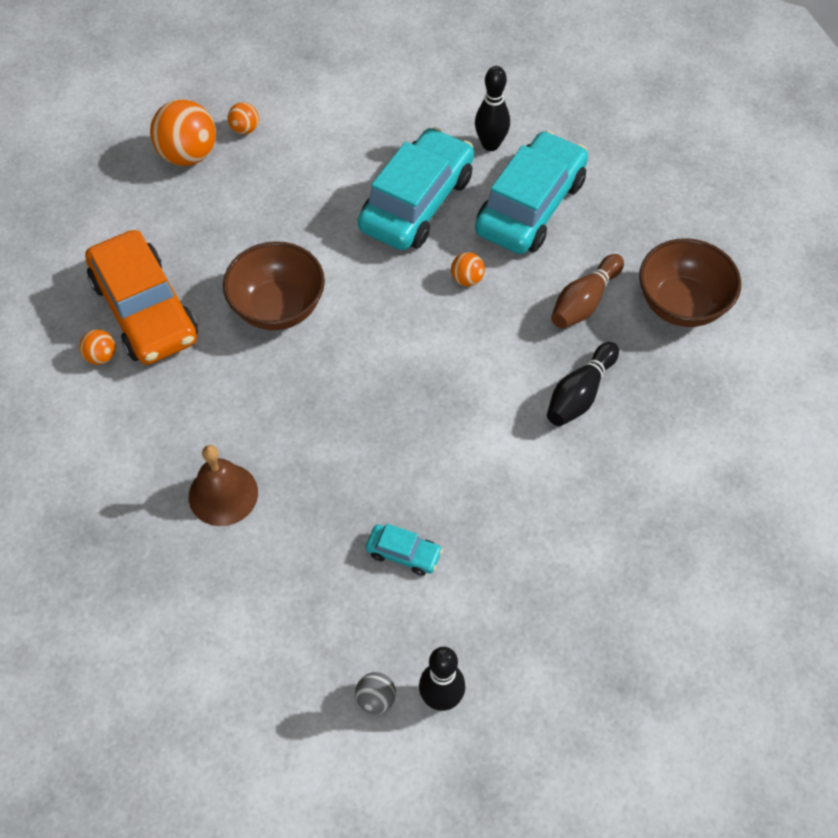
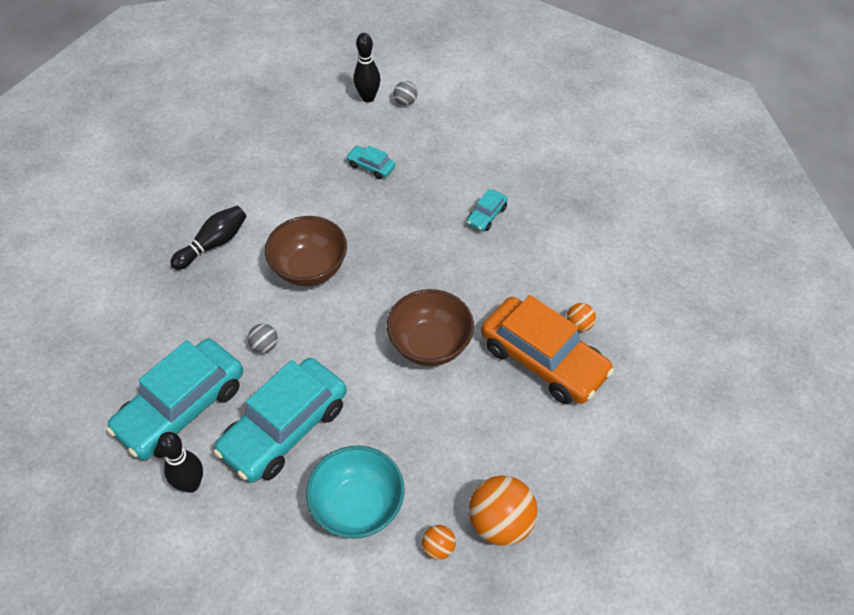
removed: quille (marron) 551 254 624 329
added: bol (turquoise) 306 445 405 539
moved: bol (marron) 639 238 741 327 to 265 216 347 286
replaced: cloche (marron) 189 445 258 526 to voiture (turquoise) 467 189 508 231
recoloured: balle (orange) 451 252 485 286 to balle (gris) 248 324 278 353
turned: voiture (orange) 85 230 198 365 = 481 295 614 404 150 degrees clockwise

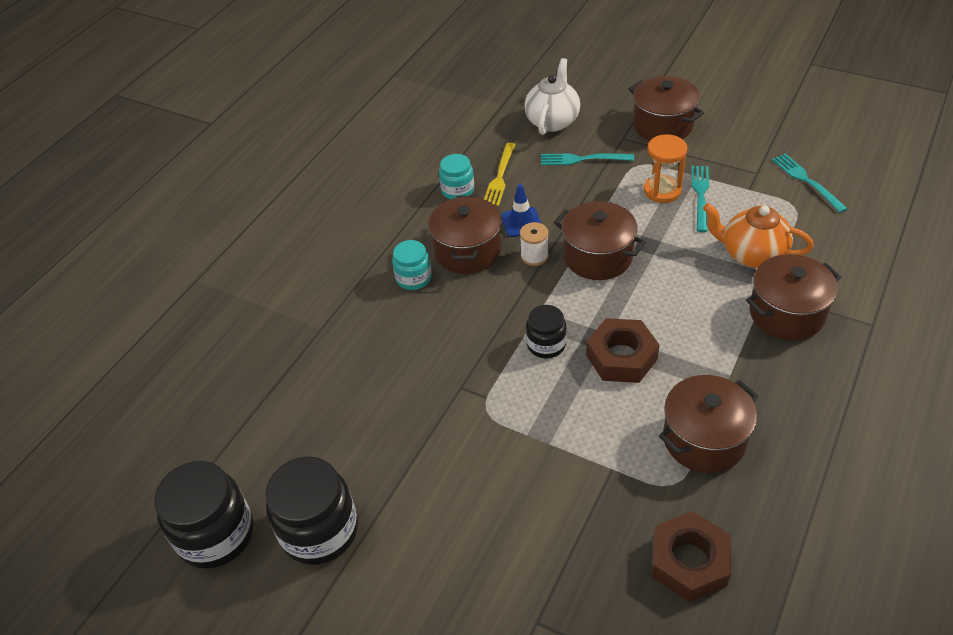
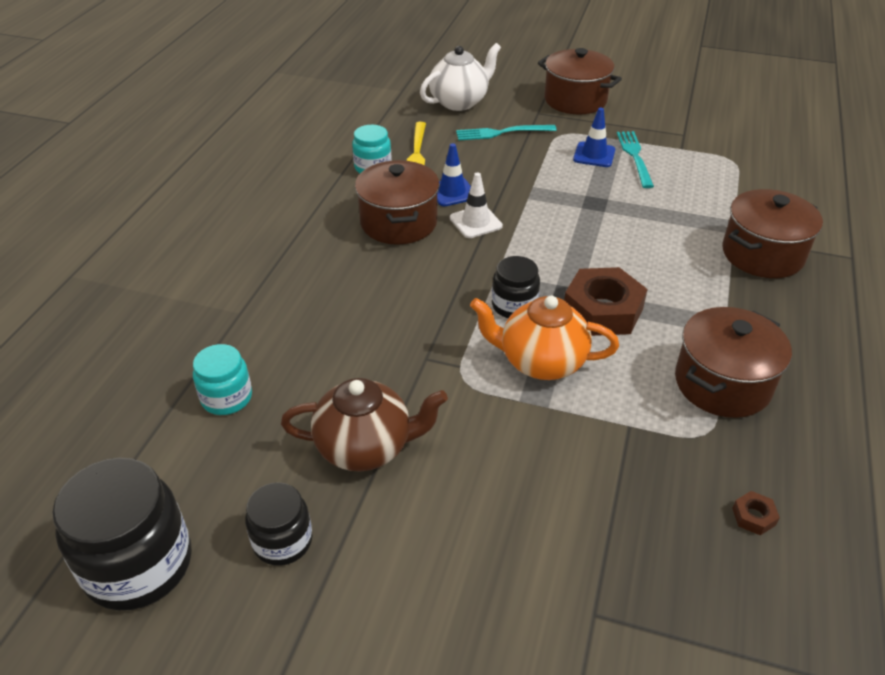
removed: marmite (marron) 554 201 646 280; fourchette (turquoise) 772 154 848 213
added: théière (marron) 281 378 448 471
moved: bocal (turquoise) 392 240 432 290 to 193 344 252 415; théière (orange) 703 203 814 268 to 470 296 619 380
replaced: bobine (blanc) 520 222 549 266 to cône de chantier (blanc) 450 172 503 238; sablier (orange) 644 134 687 203 to cône de chantier (bleu) 573 108 615 167
turned: théière (blanc) 524 58 580 135 = 420 43 501 111 45 degrees clockwise
resized: bocal (noir) 266 457 358 565 = 245 482 313 566 x0.57; écrou (marron) 651 511 731 602 = 732 491 780 535 x0.42

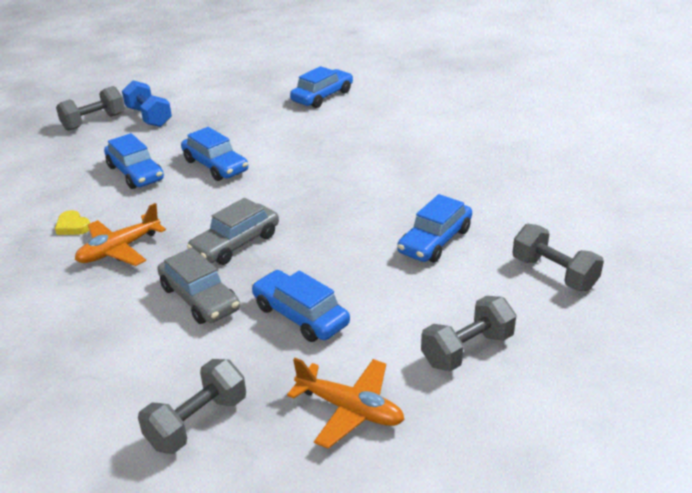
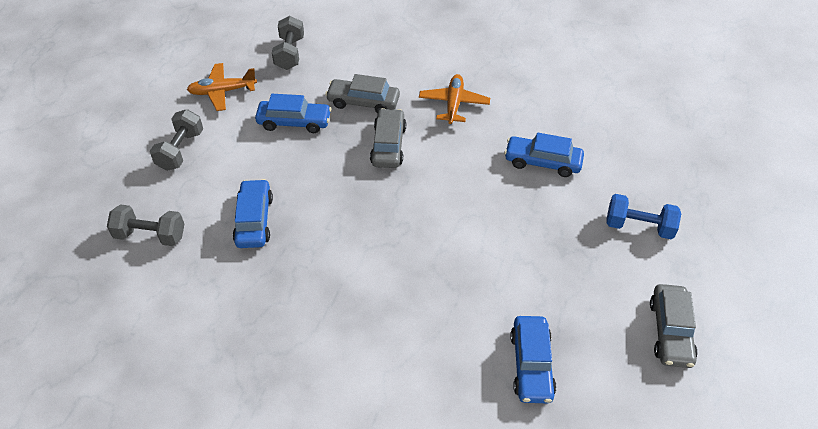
removed: cœur (jaune) 55 210 90 235; haltère (gris) 56 86 125 131; voiture (bleu) 181 127 248 181
added: voiture (gris) 650 284 698 368

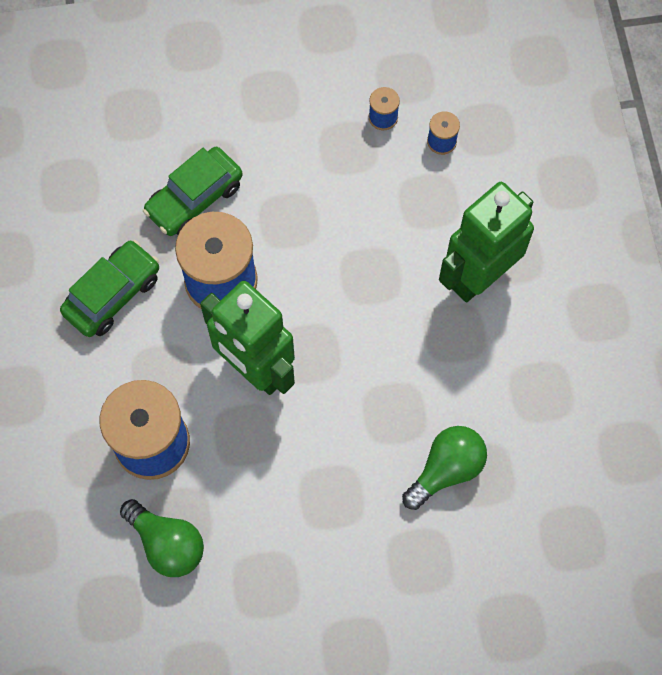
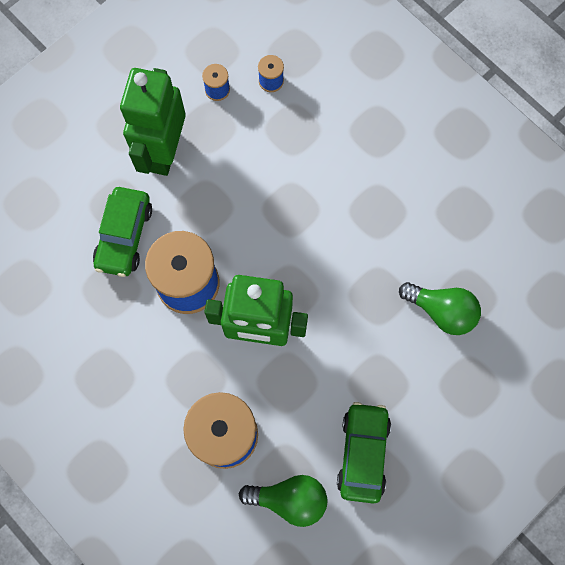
moved: voiture (vert) 60 240 159 337 to 337 402 391 504; robot (vert) 439 182 534 302 to 120 68 186 176
turned: ampoule (vert) 402 426 487 510 = 399 282 481 335 105 degrees clockwise

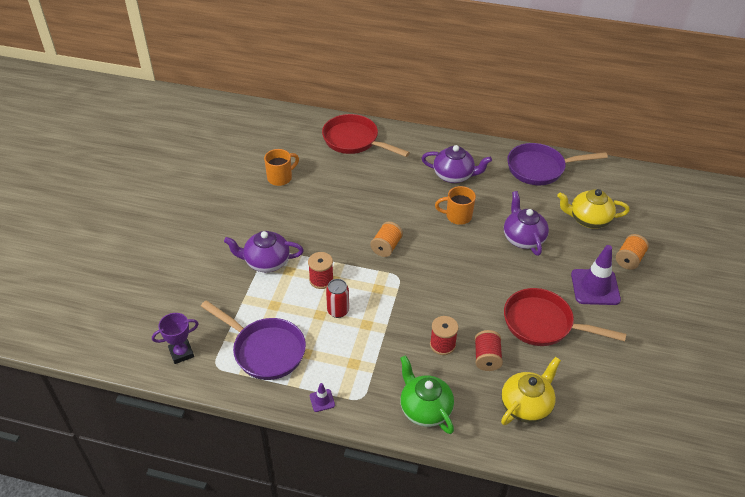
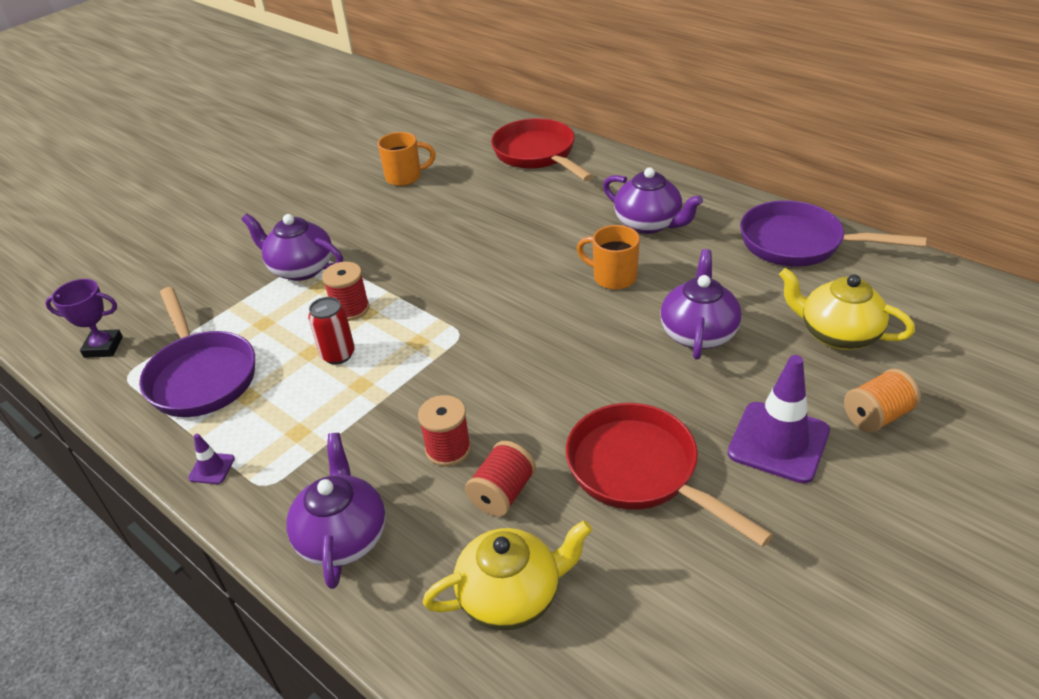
removed: bobine (orange) 370 222 403 257
recoloured: théière (vert) 400 355 454 434 to théière (violet) 286 433 386 589

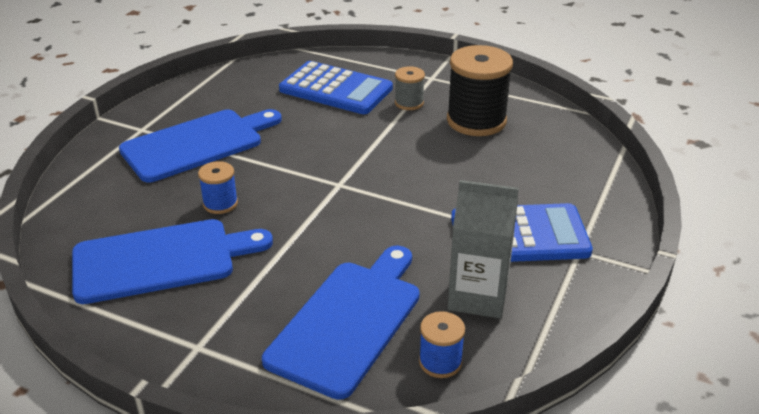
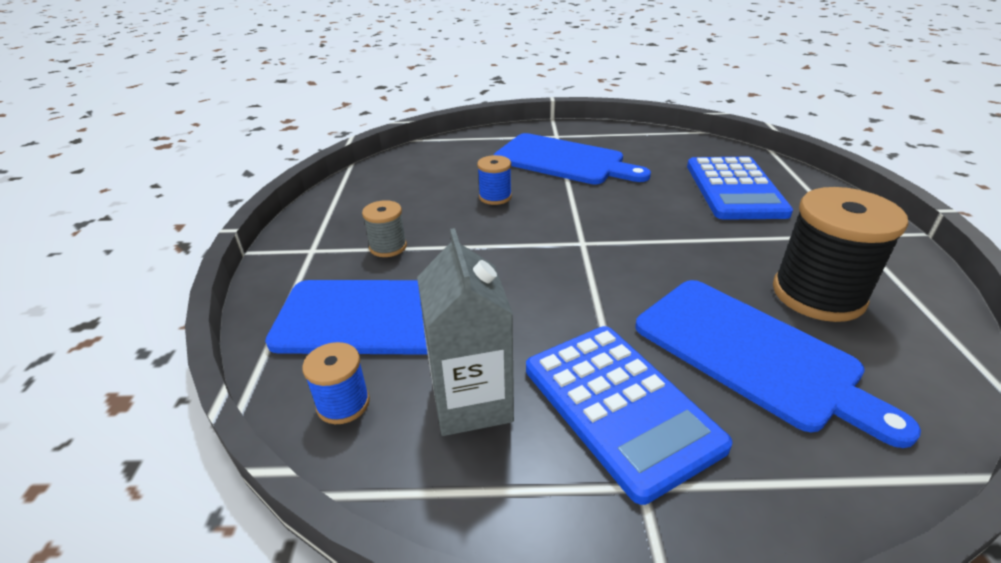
moved: planche à découper (bleu) 72 219 273 304 to 635 280 921 448; bobine (gris) 395 66 425 110 to 362 200 407 257

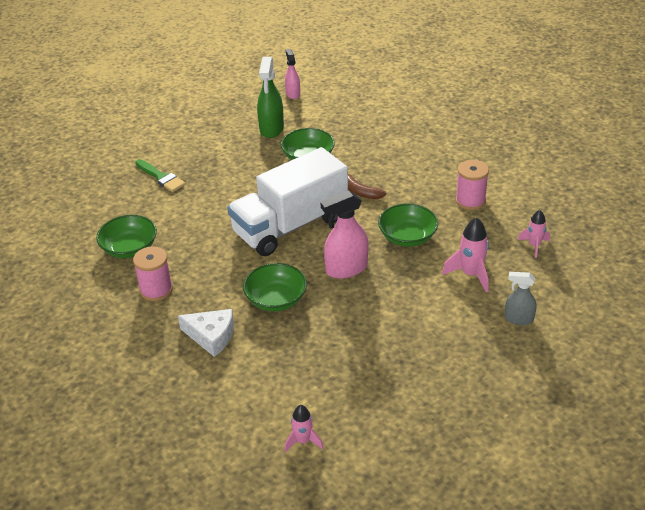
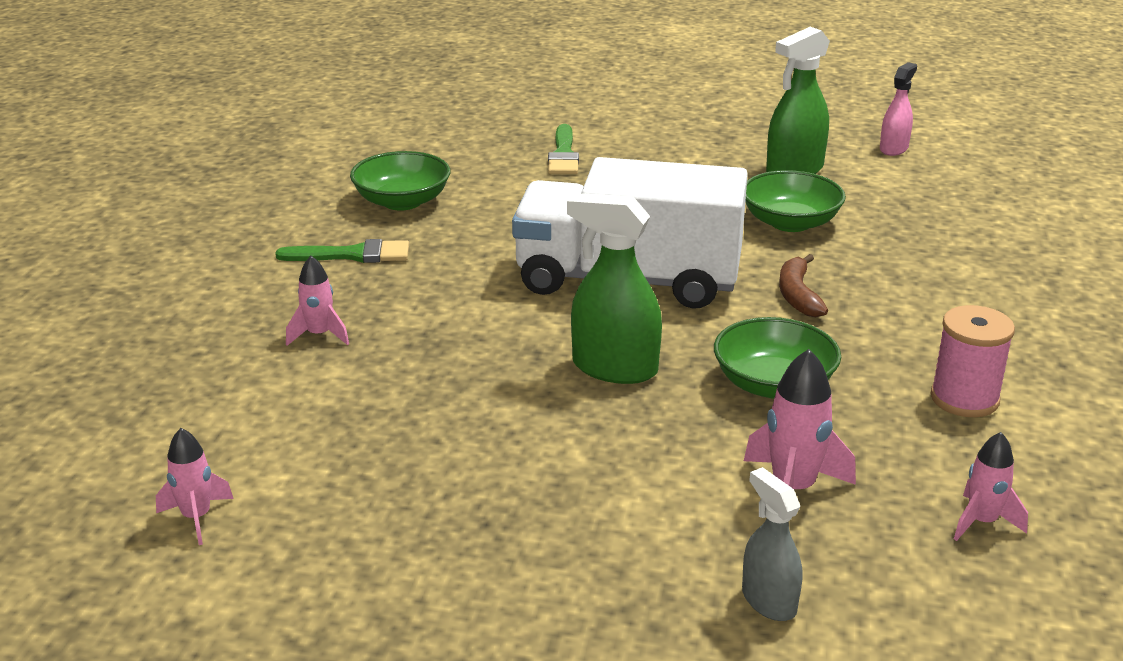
removed: bol (vert) 243 263 307 311
replaced: bobine (rose) 133 246 173 301 to pinceau (vert) 275 239 409 263; fromage (blanc) 178 309 234 357 to fusée (rose) 286 256 349 346
recoloured: vaporisateur (rose) 321 191 368 279 to vaporisateur (vert) 567 193 662 384

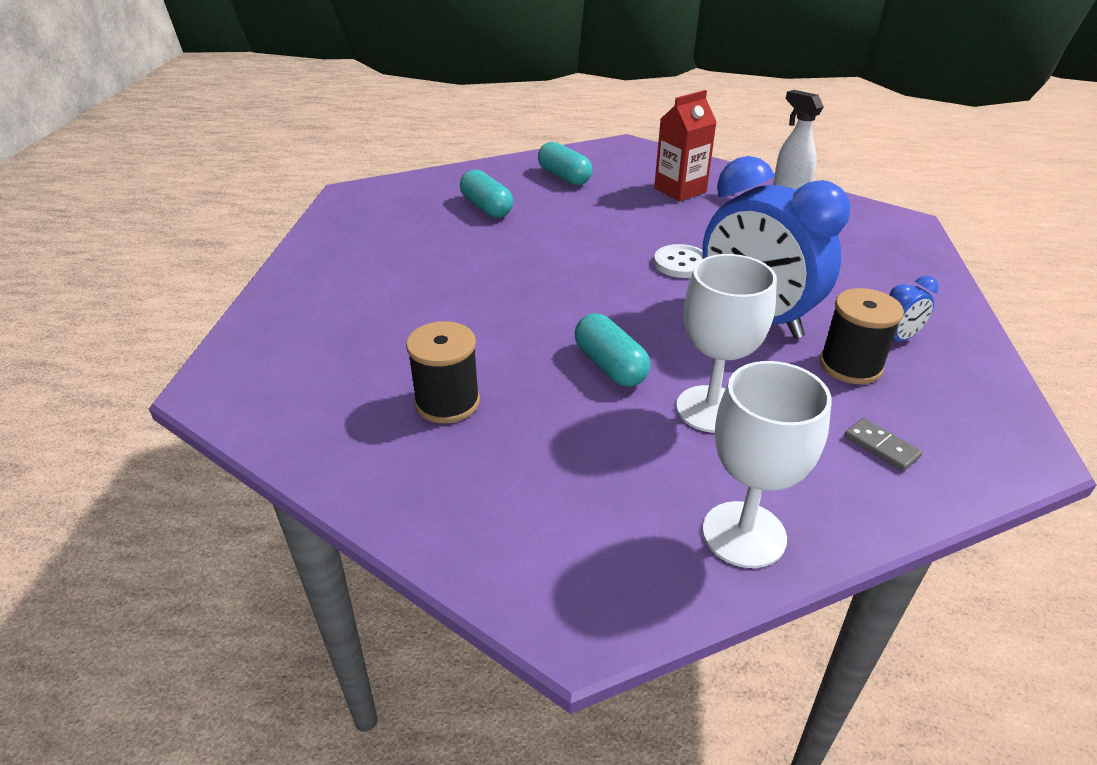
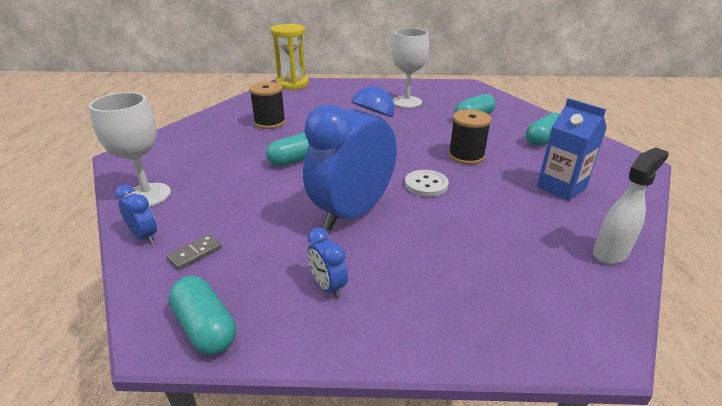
added: réveil (bleu) 115 185 157 244; gélule (turquoise) 168 276 236 355; sablier (jaune) 271 24 309 90
moved: verre à pied (blanc) 676 254 777 433 to 392 28 429 108; bobine (noir) 819 288 904 384 to 448 110 492 165
recoloured: brique de lait (rouge) 654 90 717 201 to brique de lait (bleu) 537 98 607 201

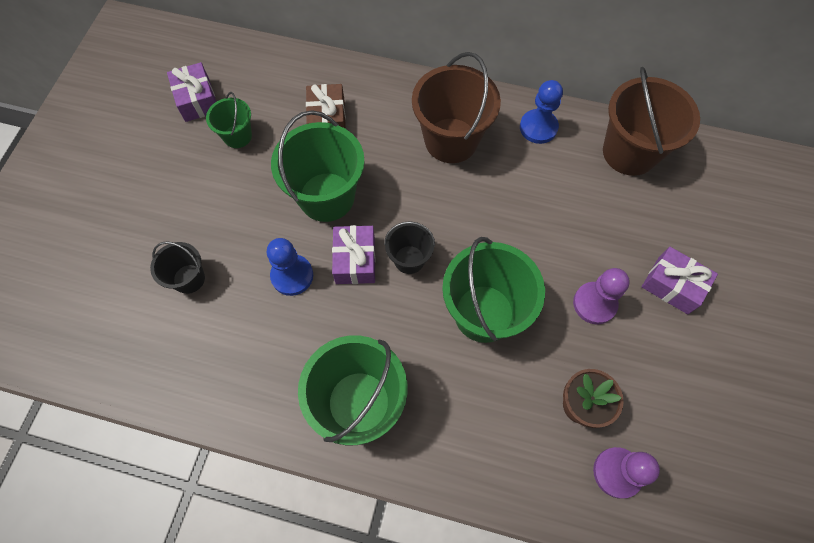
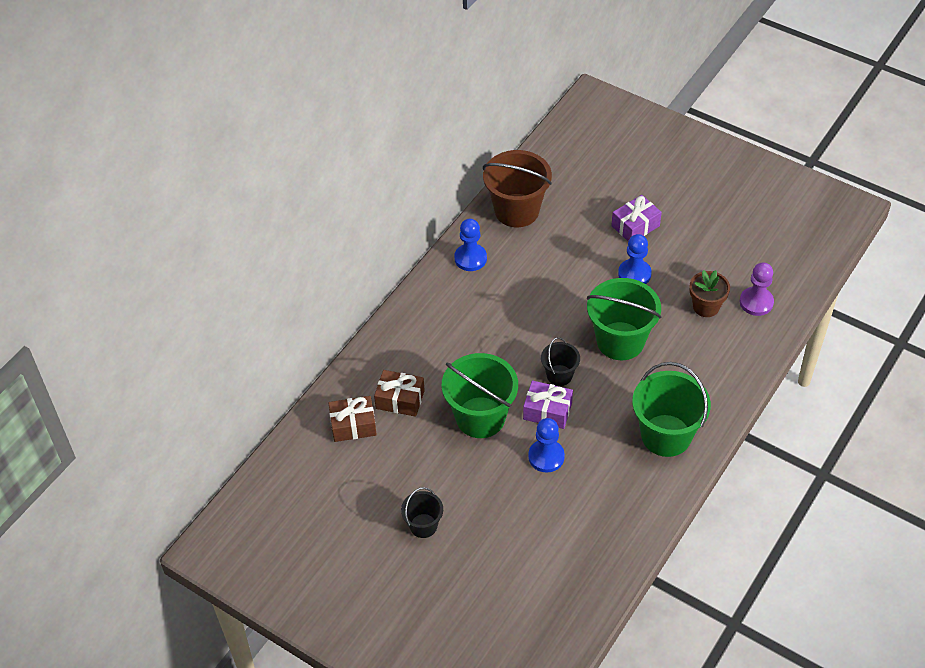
removed: cadeau (violet) 167 62 216 122; seau (vert) 206 92 252 148; seau (marron) 412 52 501 163
added: cadeau (marron) 329 396 377 442
moved: seau (noir) 150 241 205 294 to 401 487 443 538
recoloured: pion (violet) 573 268 630 324 to pion (bleu) 618 234 652 284

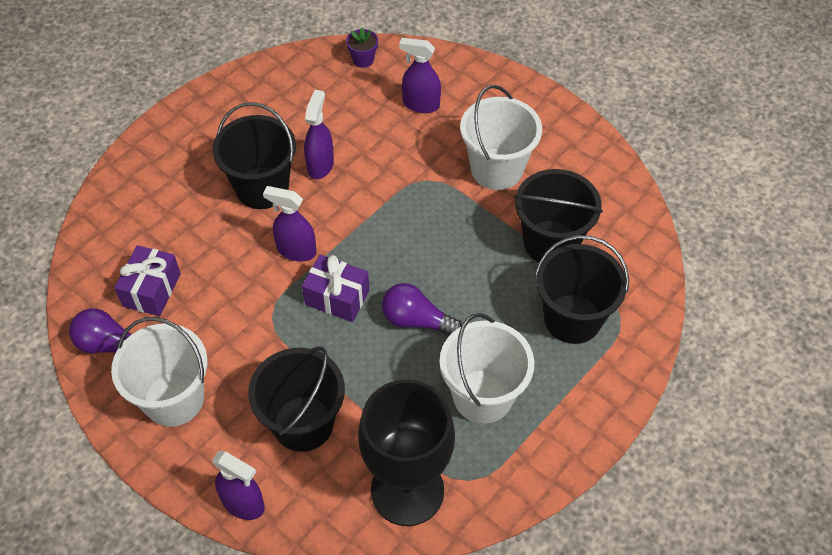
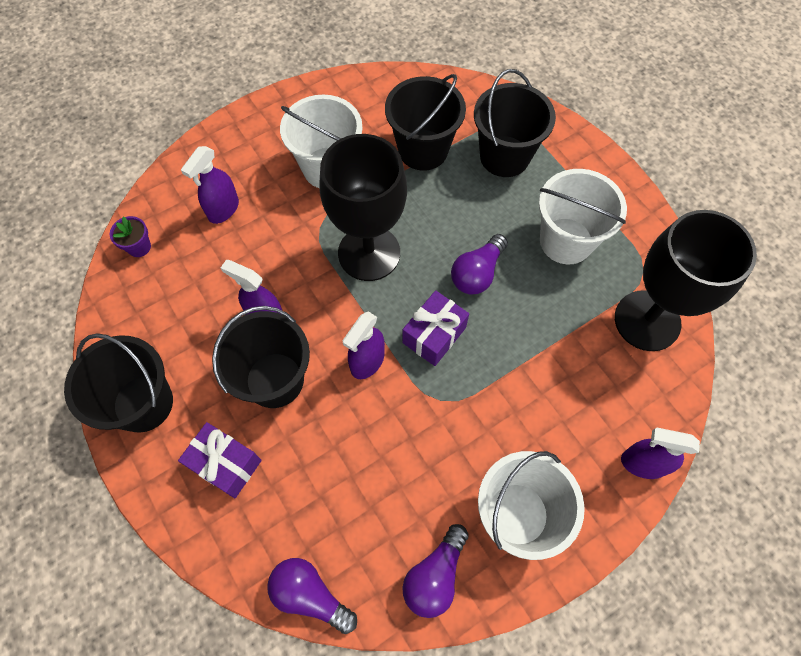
added: ampoule (violet) 267 558 357 634; verre à pied (noir) 319 134 407 281
moved: cadeau (violet) 114 245 181 316 to 178 422 262 498; seau (noir) 248 346 345 452 to 64 333 173 433
turned: vaporisateur (violet) 212 451 265 520 = 621 428 700 479 120 degrees counterclockwise

